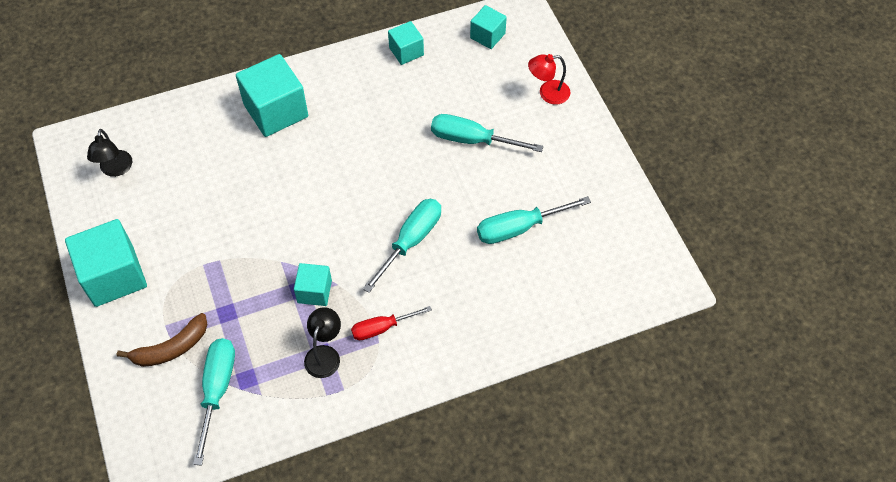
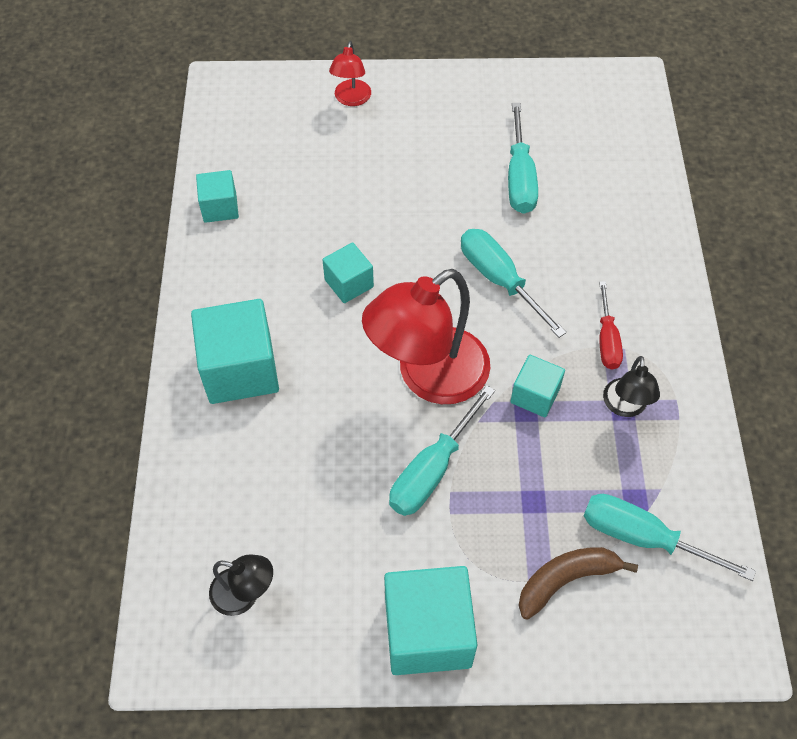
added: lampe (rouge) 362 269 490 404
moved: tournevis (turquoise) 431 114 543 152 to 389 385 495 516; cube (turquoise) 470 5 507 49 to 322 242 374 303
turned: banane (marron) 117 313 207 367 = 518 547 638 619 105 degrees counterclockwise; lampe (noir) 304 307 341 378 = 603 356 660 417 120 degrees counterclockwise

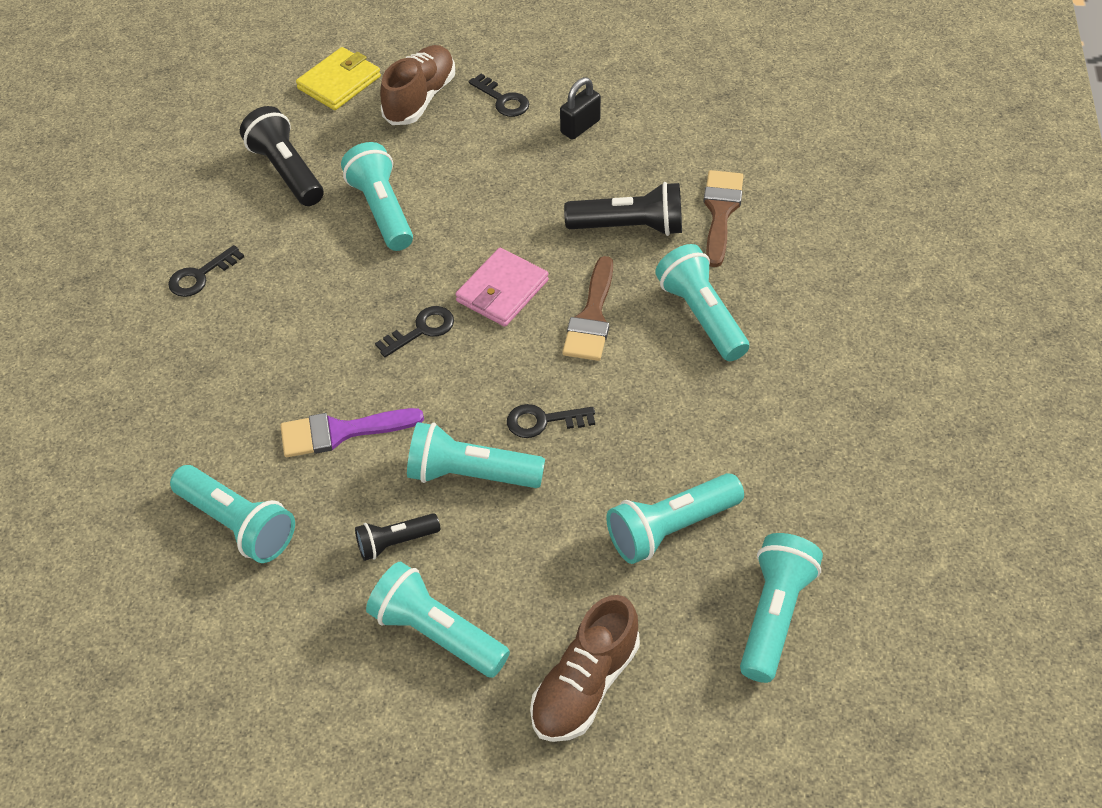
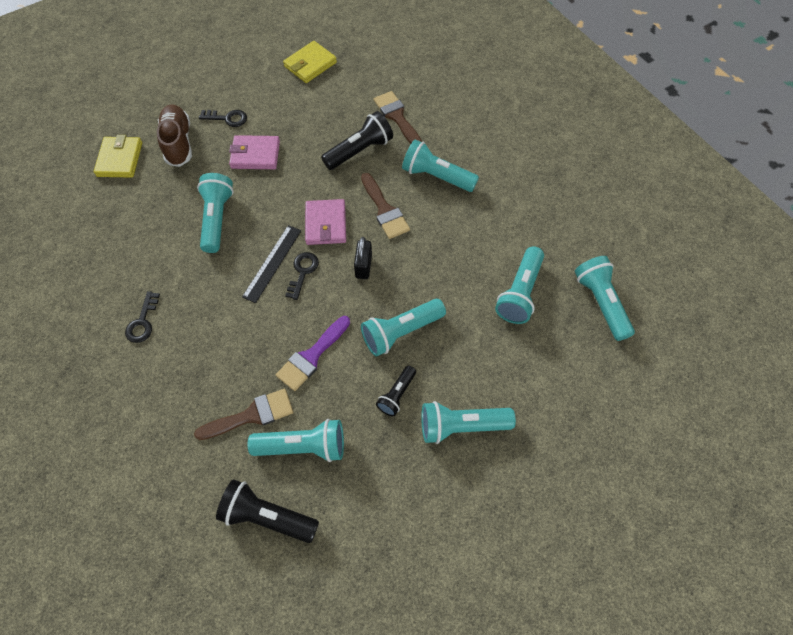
removed: clé (noir) 507 404 595 438; chaussure (marron) 530 595 640 742
added: pinceau (marron) 194 389 293 440; portefeuille (rose) 229 135 280 169; règle (noir) 242 225 301 303; portefeuille (jaune) 283 41 337 83
moved: lampe de poche (noir) 240 106 323 206 to 216 479 319 543; cadenas (noir) 560 77 601 139 to 354 237 372 279
turned: lampe de poche (turquoise) 341 142 413 251 = 197 173 234 253 60 degrees clockwise

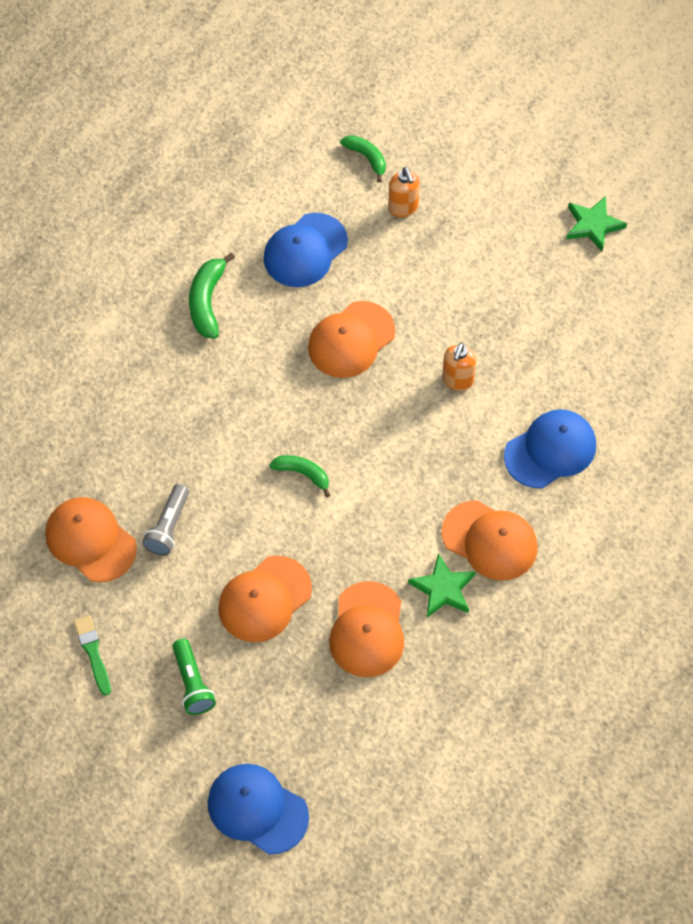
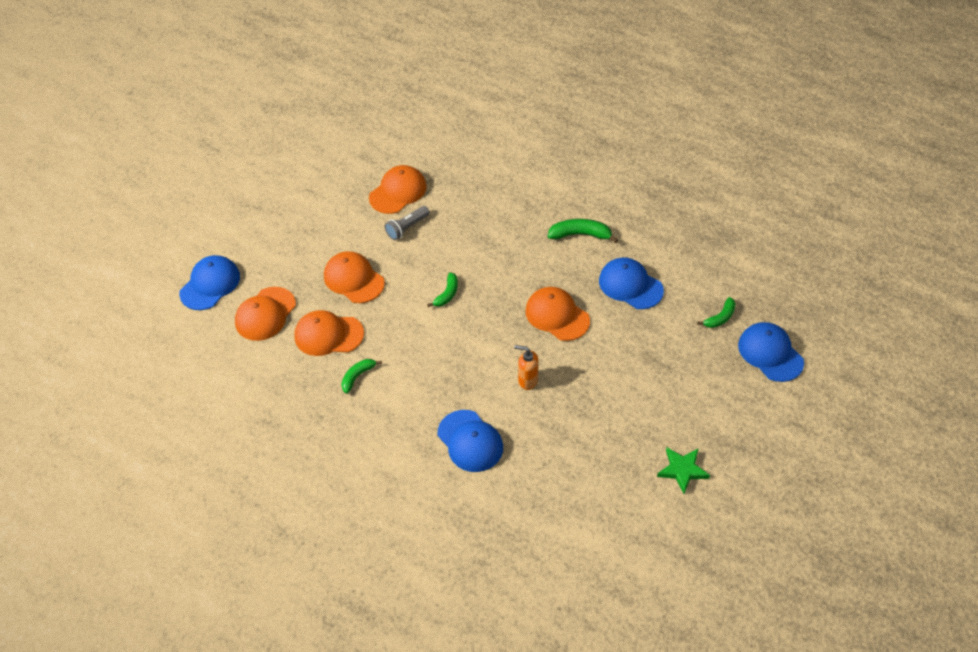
removed: pinceau (vert) 73 615 111 696; lampe de poche (vert) 172 639 216 715; distributeur de savon (orange) 388 167 420 217
added: casquette (bleu) 738 322 804 382
moved: casquette (orange) 441 500 538 581 to 235 287 296 341
replaced: étoile (vert) 408 553 476 618 to banane (vert) 341 359 382 394
turned: lampe de poche (gris) 142 484 189 556 = 385 206 430 240 60 degrees counterclockwise

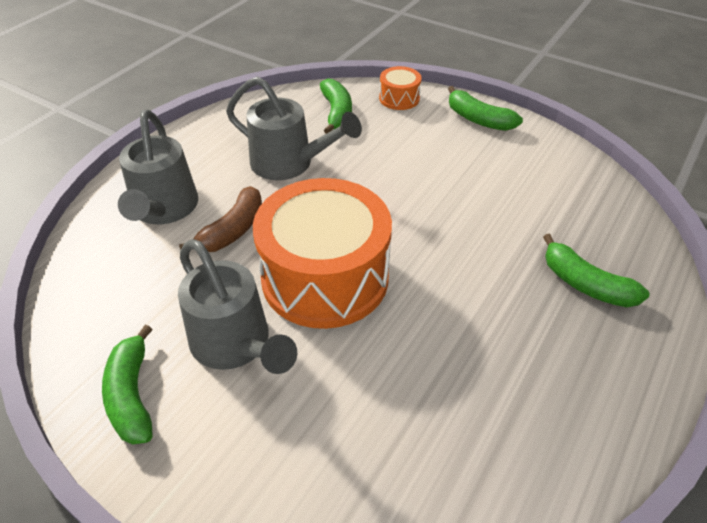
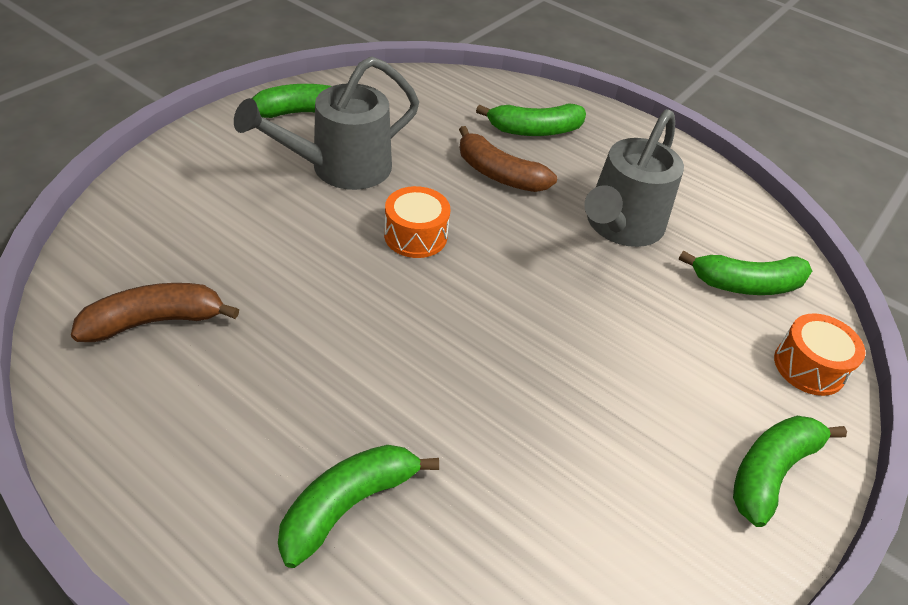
added: banane (marron) 71 283 239 342
replaced: arrosoir (gris) 118 110 198 224 to banane (vert) 476 103 586 136
resized: tambour (orange) 253 178 392 329 = 384 186 450 258 x0.43

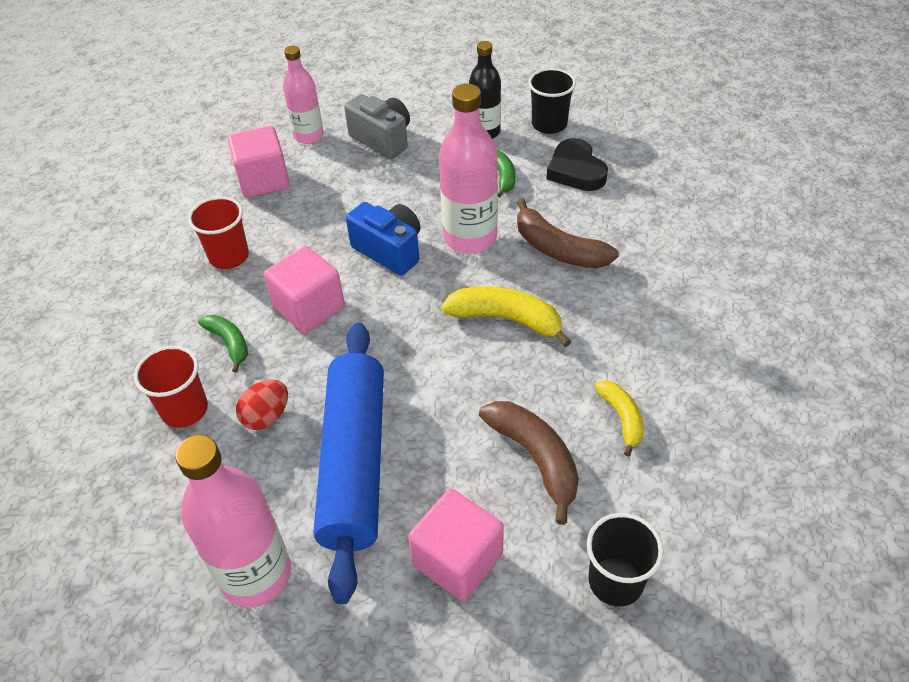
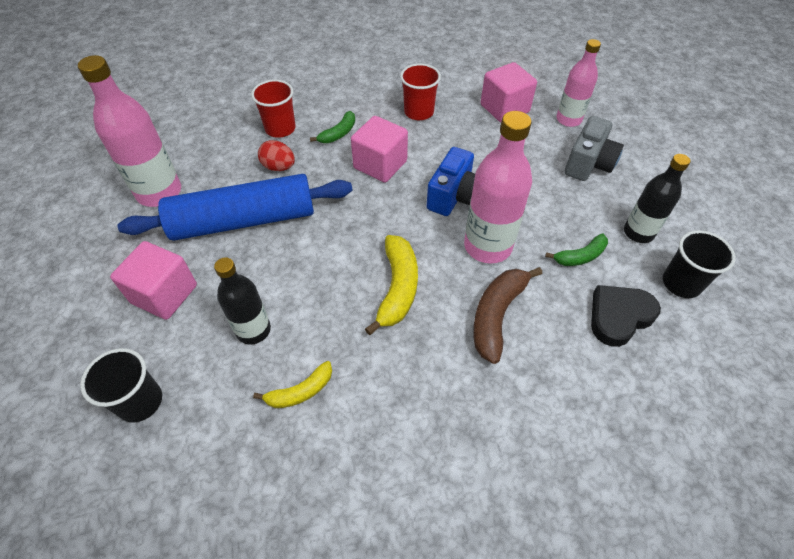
replaced: banane (marron) 479 401 579 525 to bouteille (noir) 214 257 271 345

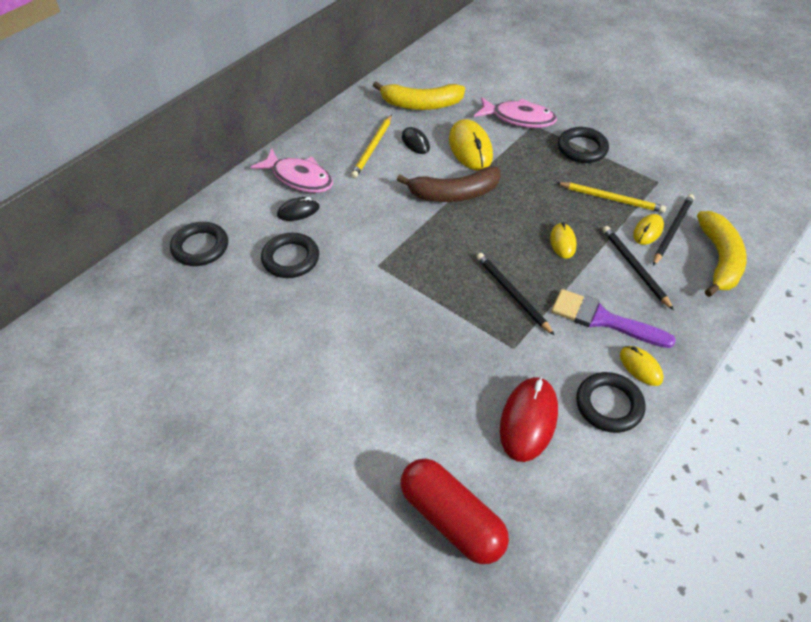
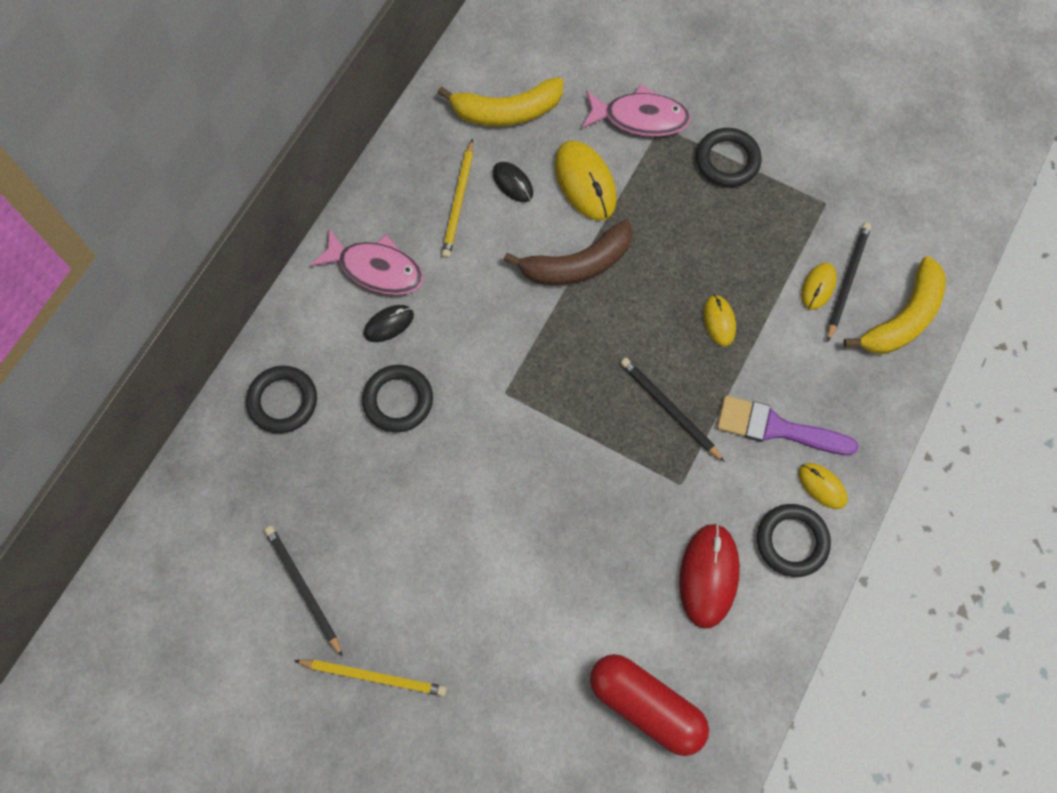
moved: crayon (jaune) 556 182 666 213 to 294 659 447 696; crayon (noir) 603 226 674 310 to 265 526 343 657
turned: banane (jaune) 697 211 747 297 = 843 256 946 354 45 degrees clockwise

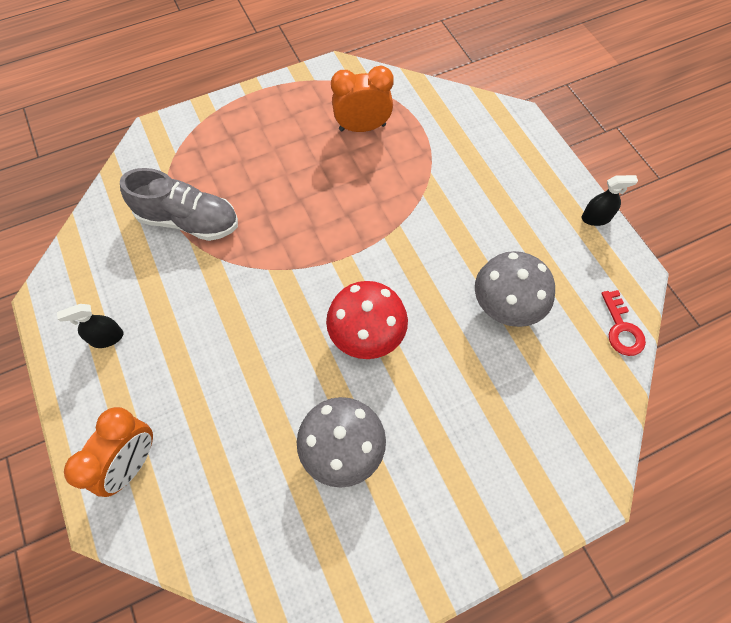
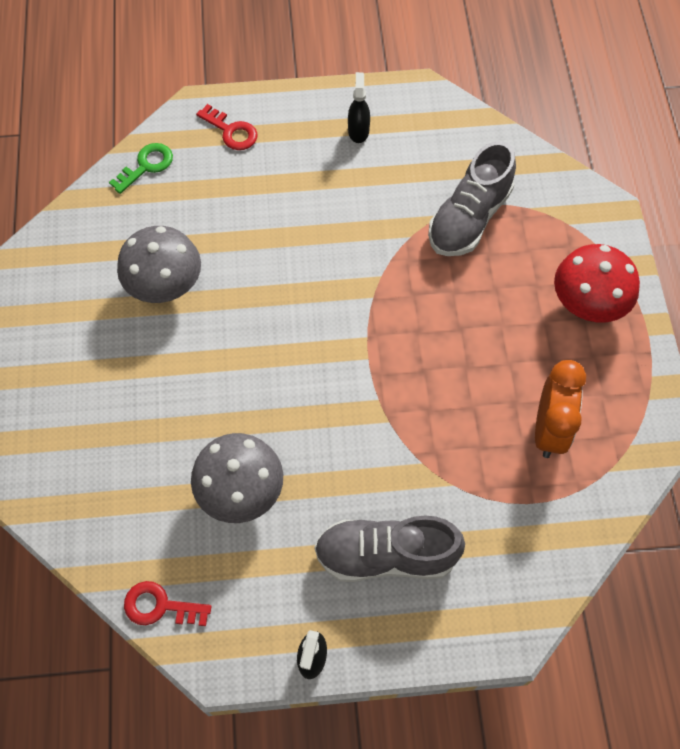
added: clé (vert) 109 143 173 194; chaussure (gris) 314 516 465 582
moved: champignon (rouge) 326 281 408 359 to 554 244 640 323
replaced: réveil (orange) 64 407 153 497 to clé (rouge) 196 104 258 150

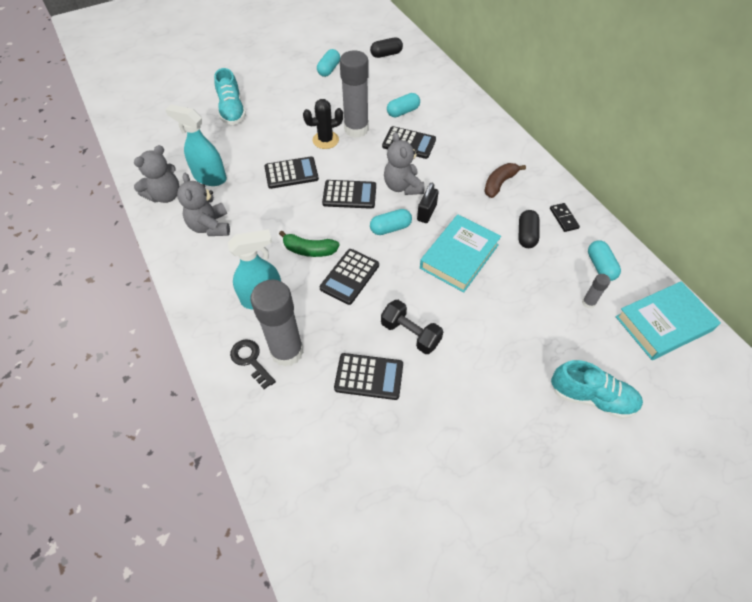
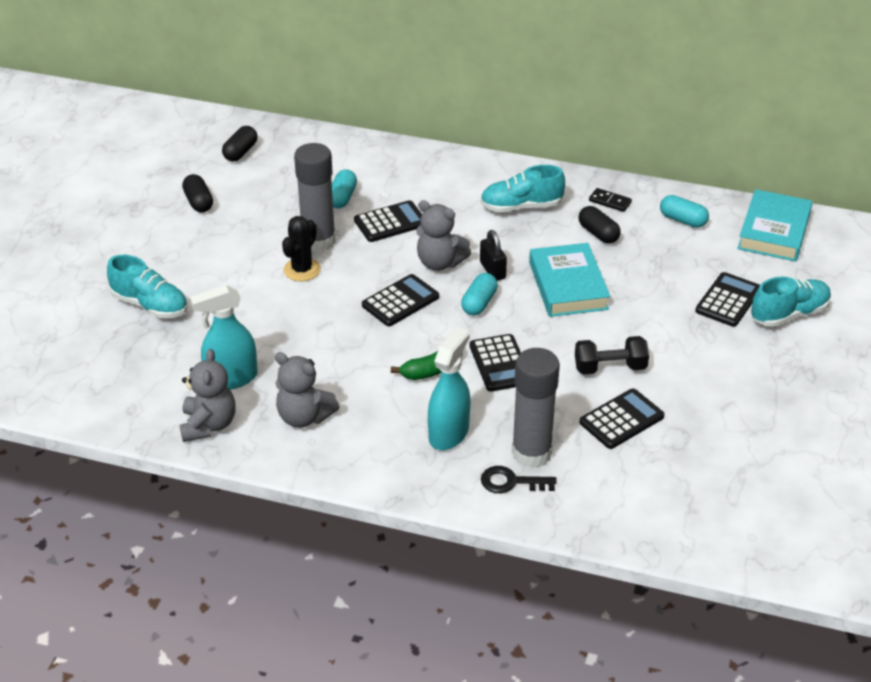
removed: bâton de colle (gris) 582 274 610 309
moved: calculatrice (noir) 265 156 319 189 to 695 272 760 327
replaced: banane (marron) 484 163 526 198 to chaussure (turquoise) 480 165 565 212
recoloured: gélule (turquoise) 317 49 340 77 to gélule (noir) 182 174 213 213

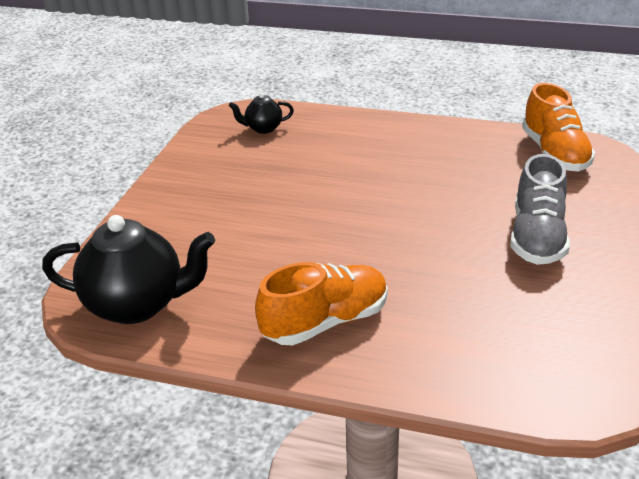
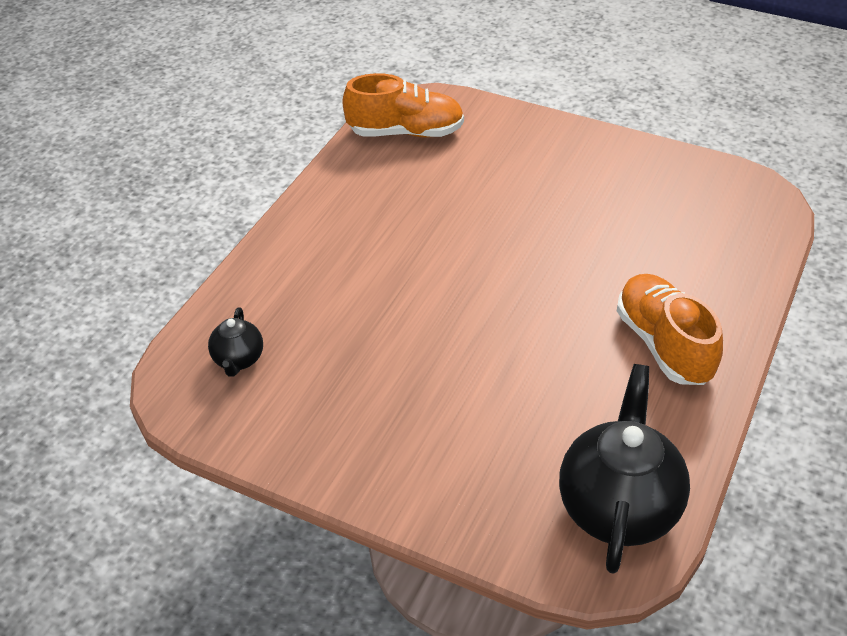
removed: chaussure (gris) 510 154 570 265

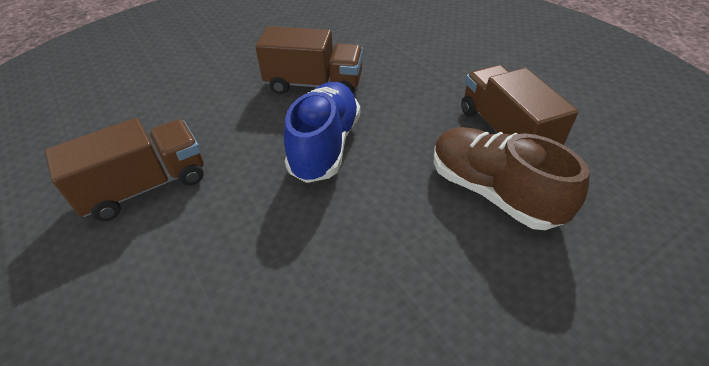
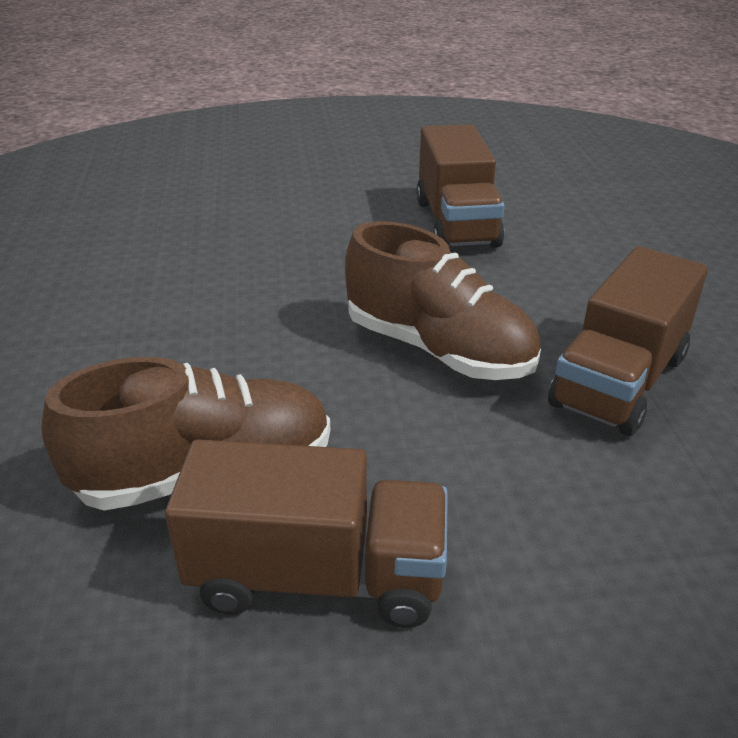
recoloured: chaussure (bleu) 284 82 360 183 to chaussure (marron) 345 221 541 380

